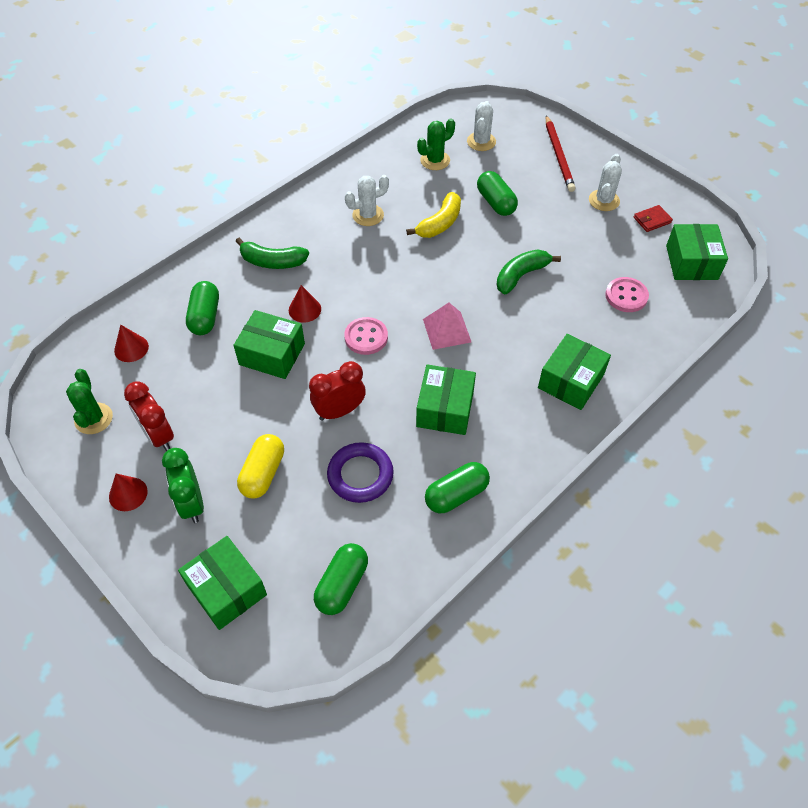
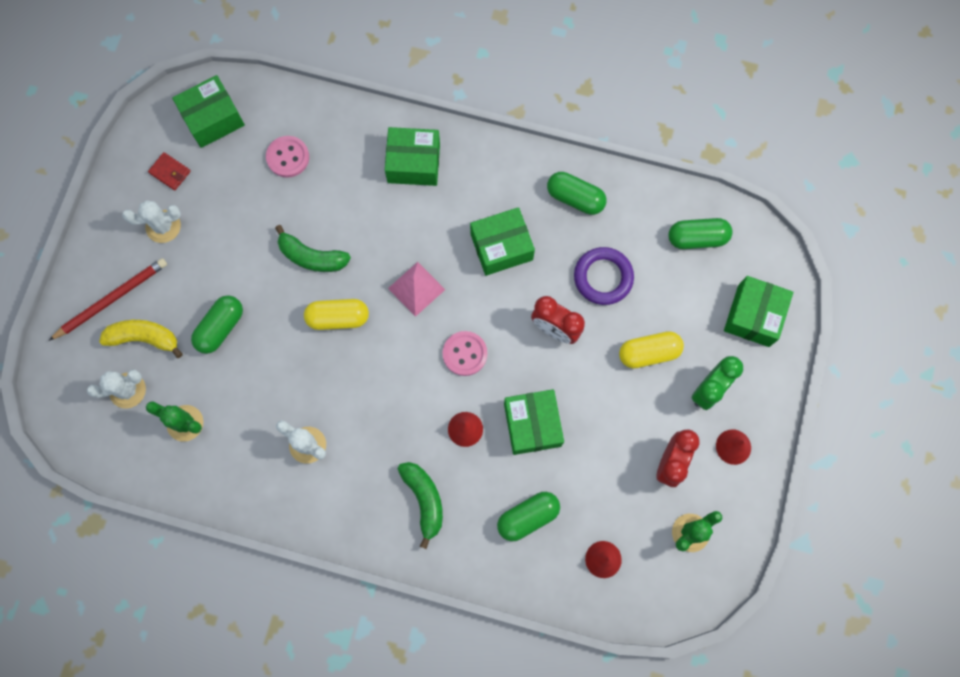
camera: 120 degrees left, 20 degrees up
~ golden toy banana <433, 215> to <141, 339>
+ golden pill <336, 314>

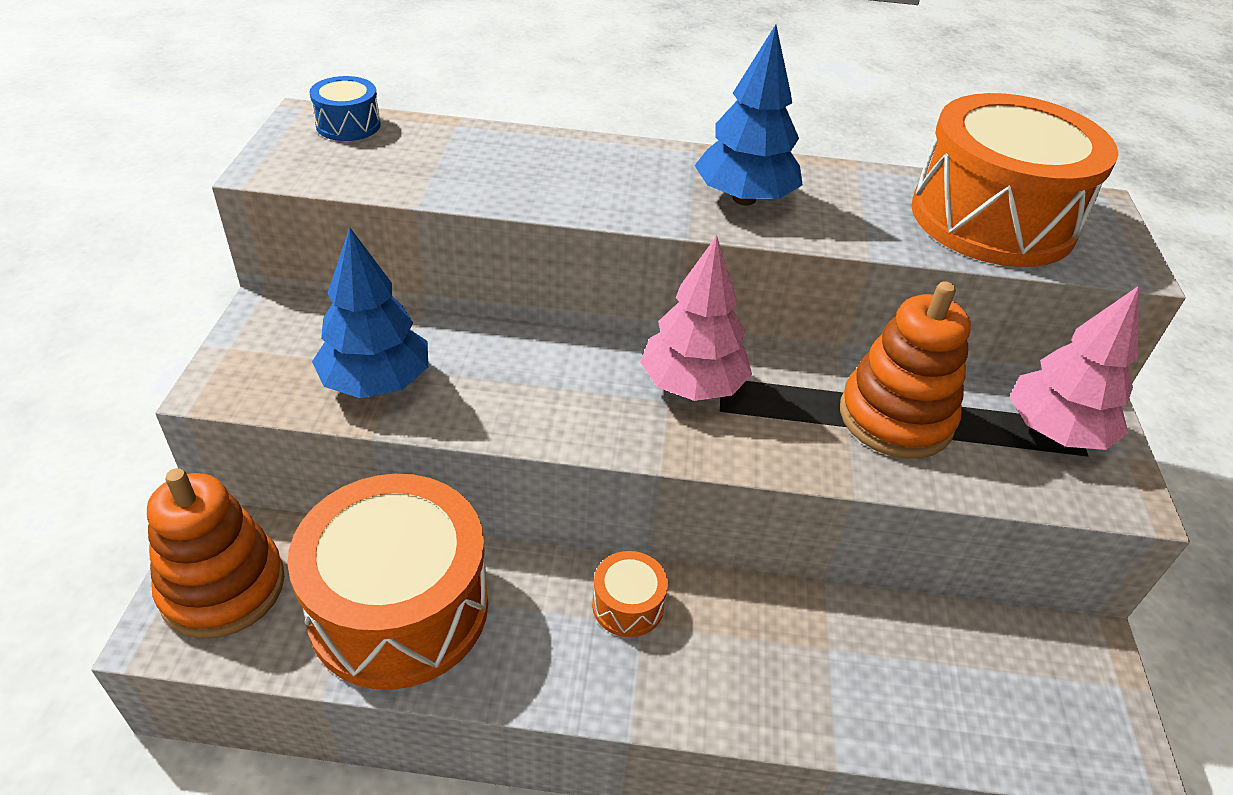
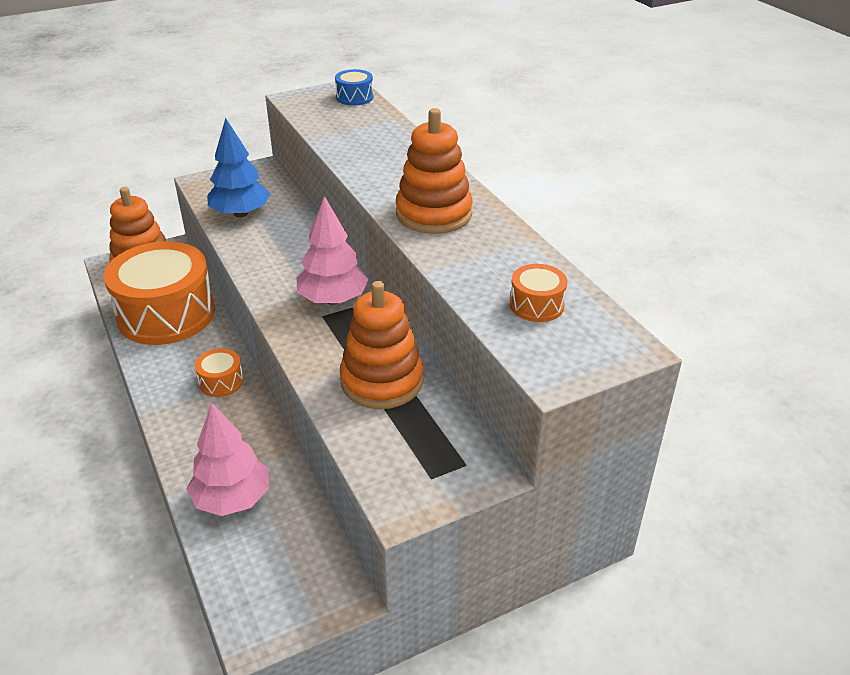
camera: 60 degrees right, 5 degrees down
~ pink fir tree <1074, 368> to <228, 459>
~ cobalt fir tree <748, 114> to orange-coloured stacking toy <434, 171>
~ orange-coloured snare drum <1014, 180> = <538, 293> x0.42

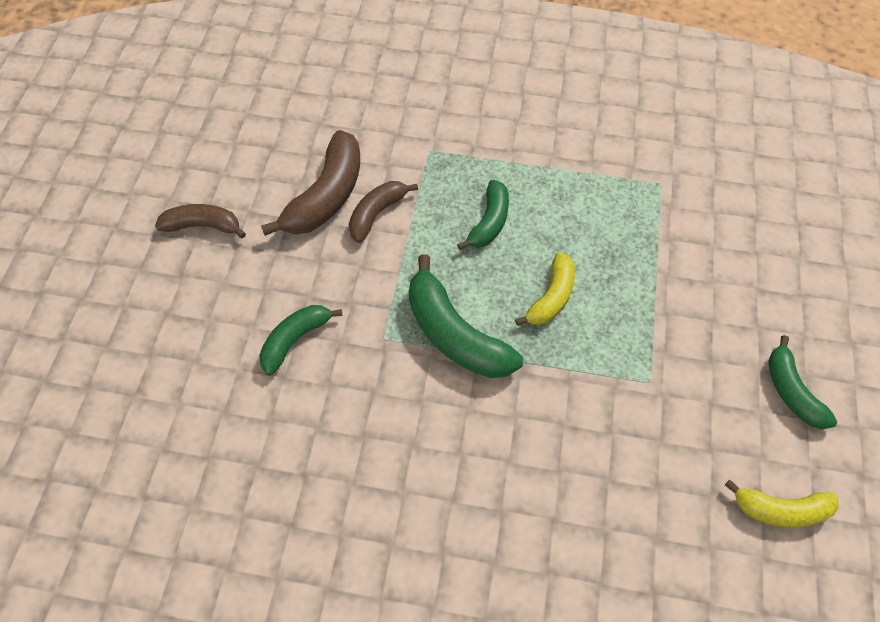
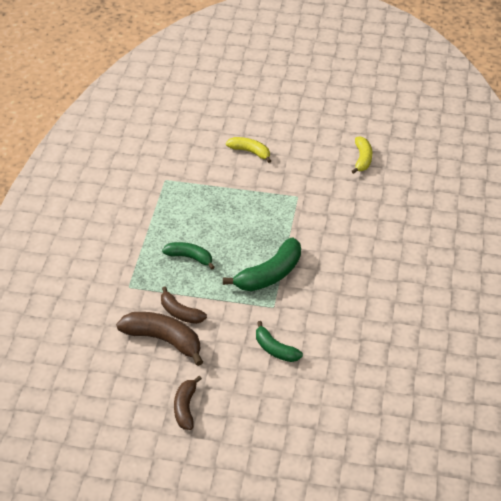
camera: 90 degrees left, 15 degrees down
~ golden toy banana <545, 289> to <248, 150>
- green toy banana <802, 382>

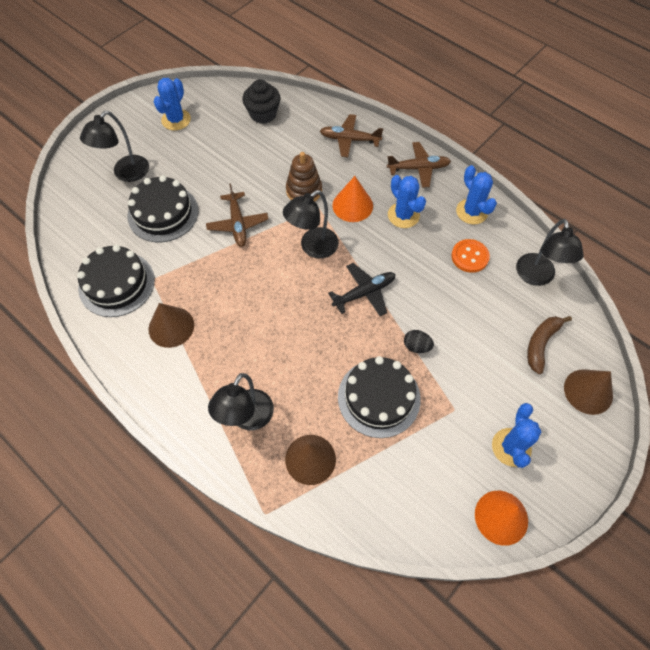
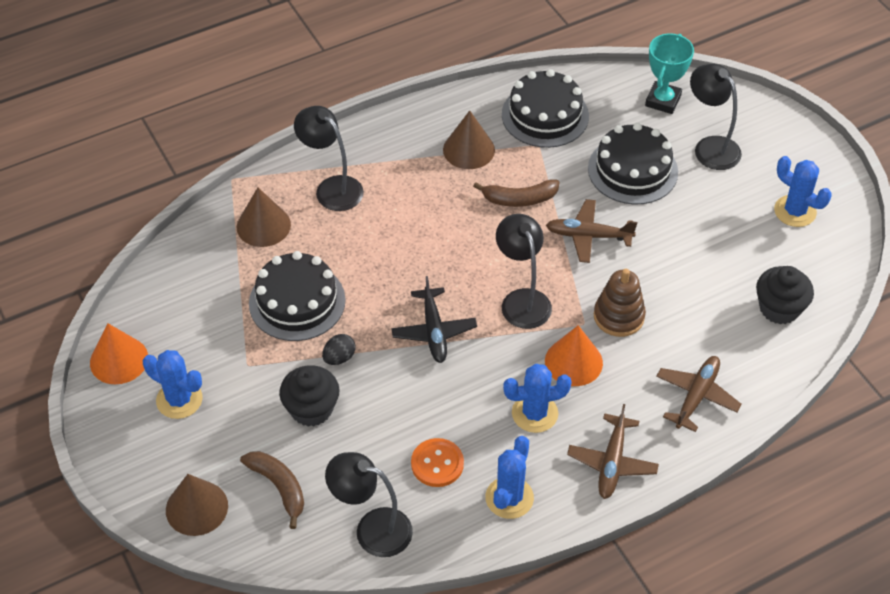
camera: 110 degrees right, 10 degrees down
+ jet-black fairy cake <309, 396>
+ brown toy banana <516, 193>
~ cobalt cactus <476, 194> = <509, 477> 60 degrees counterclockwise
+ teal prize cup <669, 73>

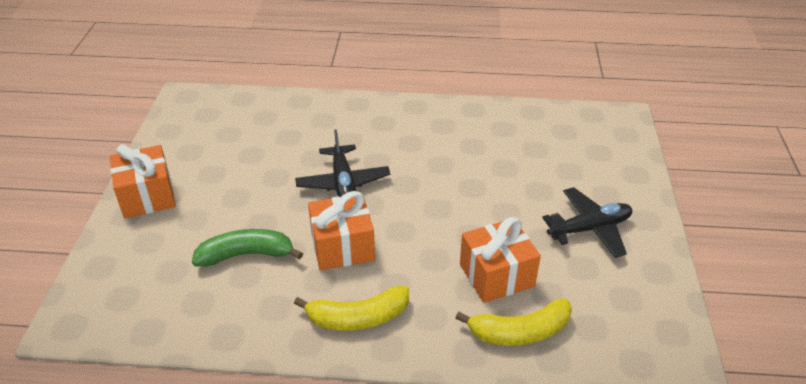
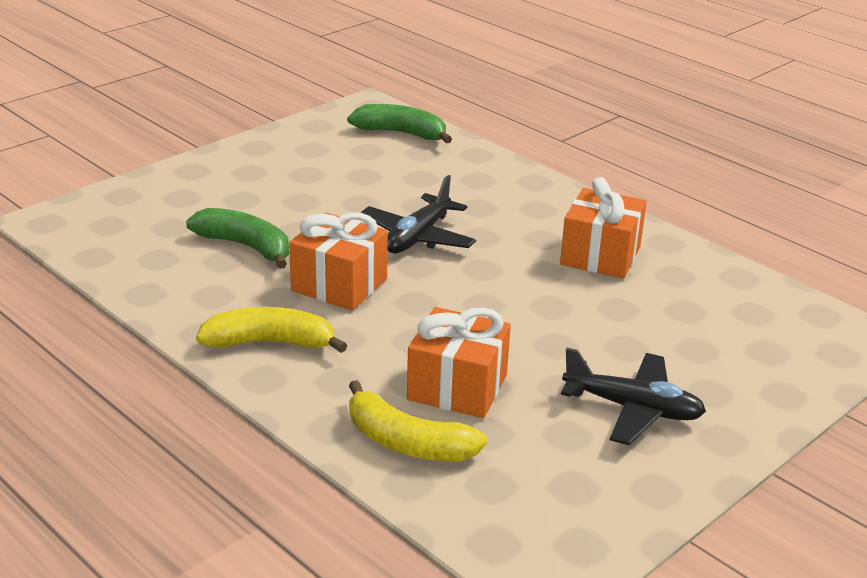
camera: 40 degrees right, 10 degrees down
~ golden toy banana <351, 308> = <271, 330> 150 degrees clockwise
+ green toy banana <399, 124>
~ orange-coloured gift <143, 181> to <603, 228>

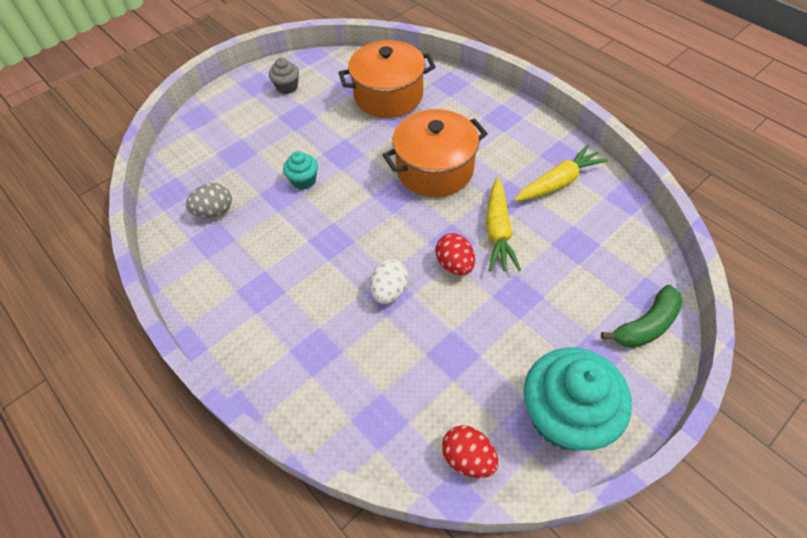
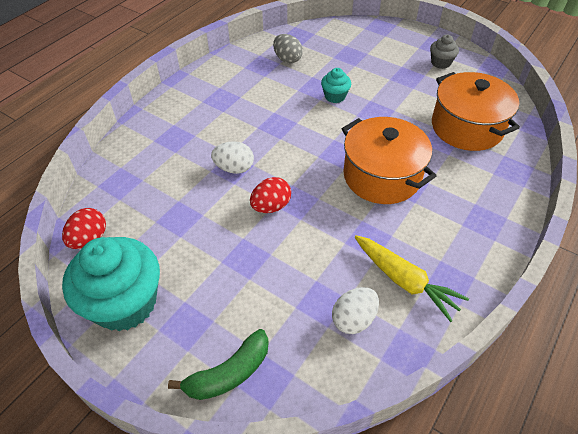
camera: 75 degrees right, 5 degrees down
~ green toy banana <642, 316> = <218, 364> 75 degrees counterclockwise
+ snow-white egg <355, 310>
- golden root vegetable <503, 224>

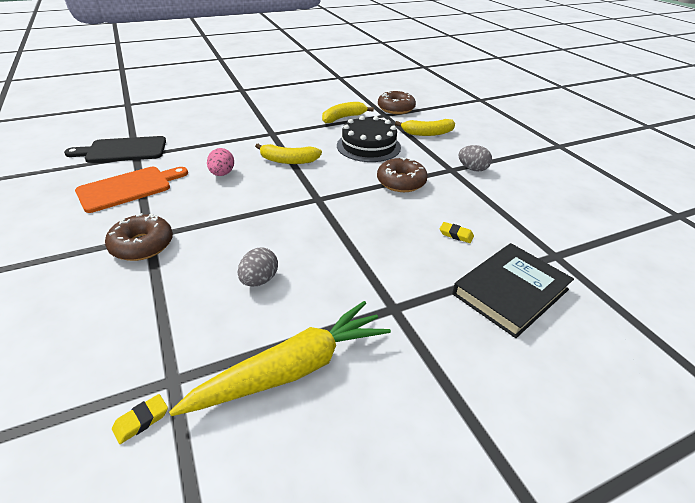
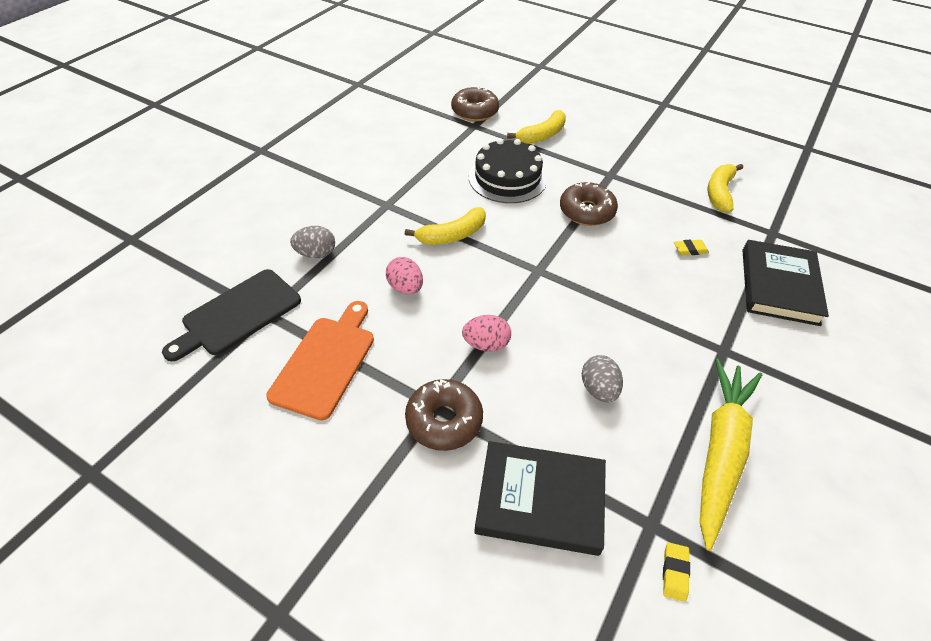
camera: 35 degrees left, 10 degrees up
~ ash-grey egg <475, 158> to <312, 242>
+ pink egg <486, 333>
+ jet-black book <540, 498>
~ golden toy banana <348, 112> to <725, 188>

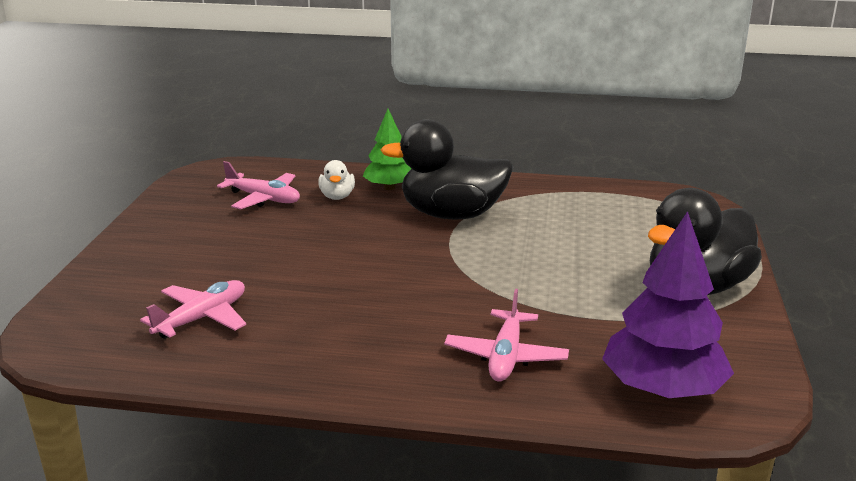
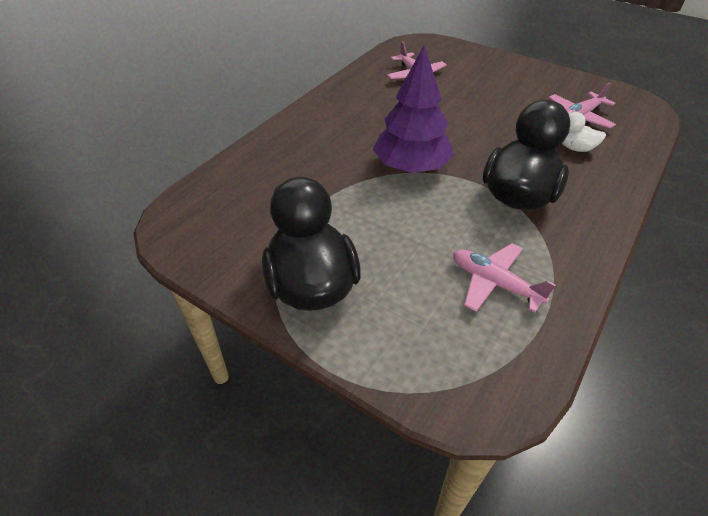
camera: 115 degrees right, 20 degrees up
~ royal purple fir tree <668, 304> to <413, 109>
~ pink plane <506, 335> to <504, 277>
- green fir tree <387, 149>

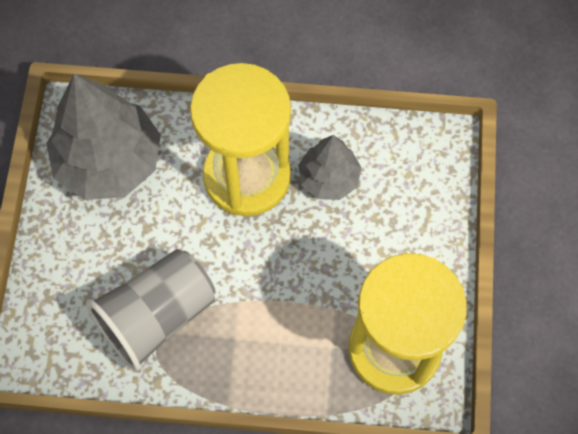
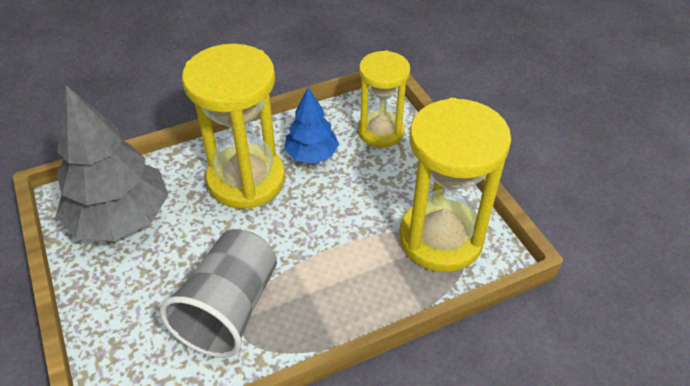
camera: 30 degrees left, 20 degrees down
~ ash-grey fir tree <330, 167> to cobalt fir tree <311, 125>
+ golden sand timer <384, 99>

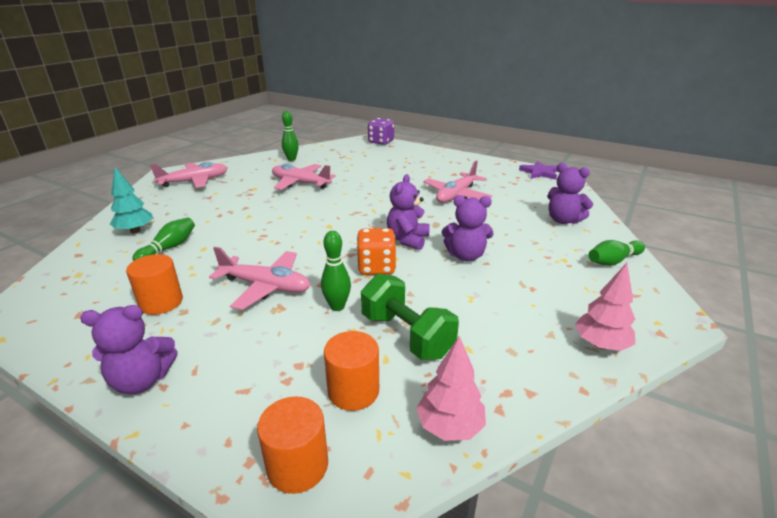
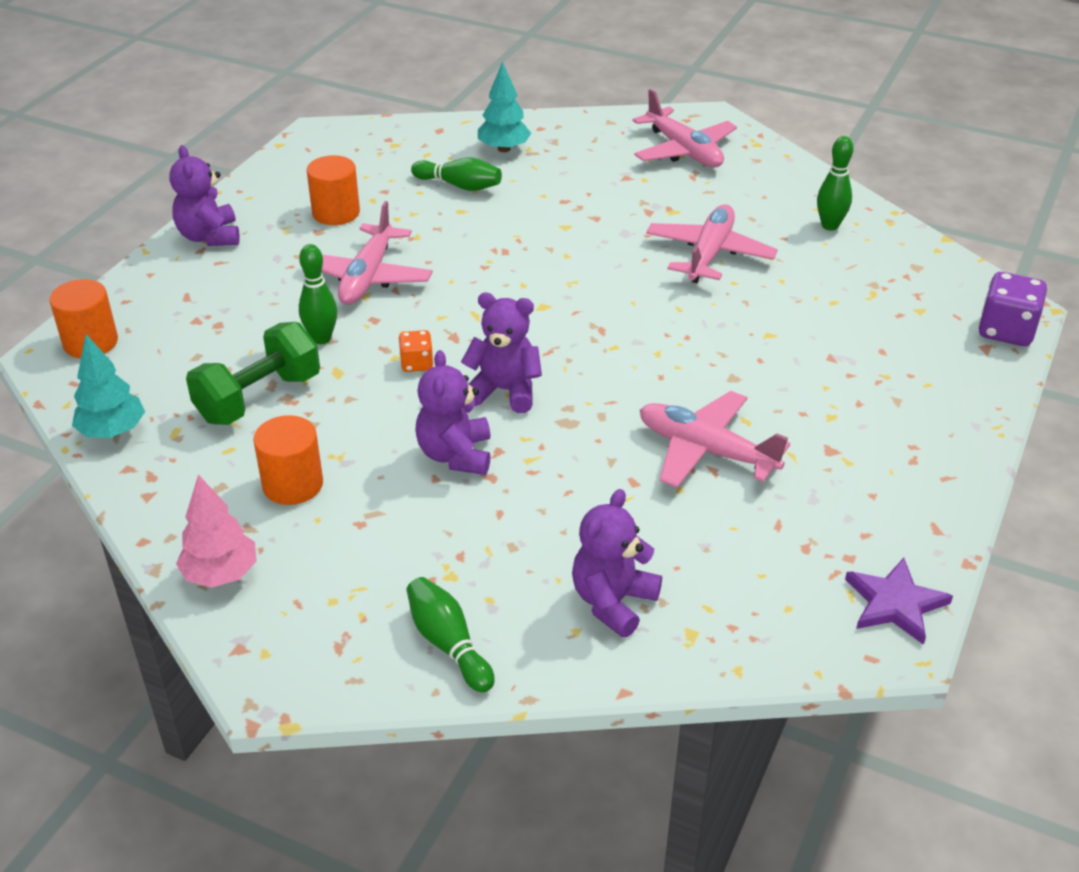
camera: 85 degrees right, 10 degrees up
~ pink fir tree <451, 388> to teal fir tree <108, 386>
~ orange-coloured cylinder <351, 371> to <288, 460>
~ orange-coloured die <376, 251> = <415, 351> x0.58

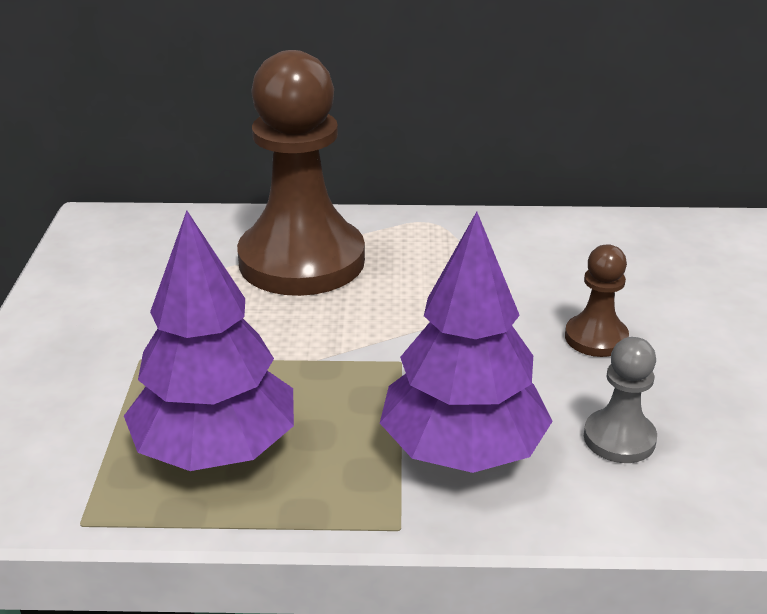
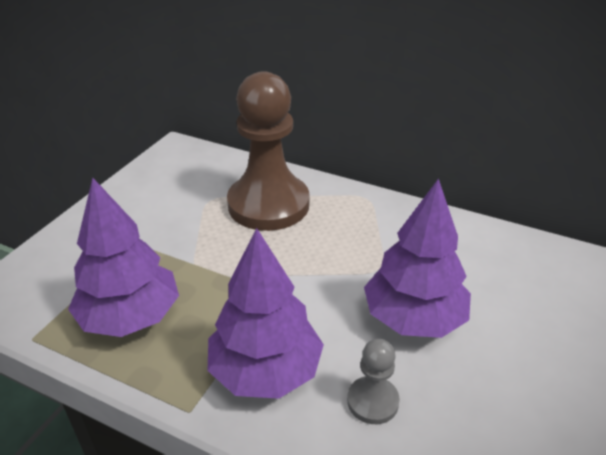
camera: 25 degrees right, 5 degrees up
~ brown pawn <597, 300> to royal purple fir tree <417, 258>

